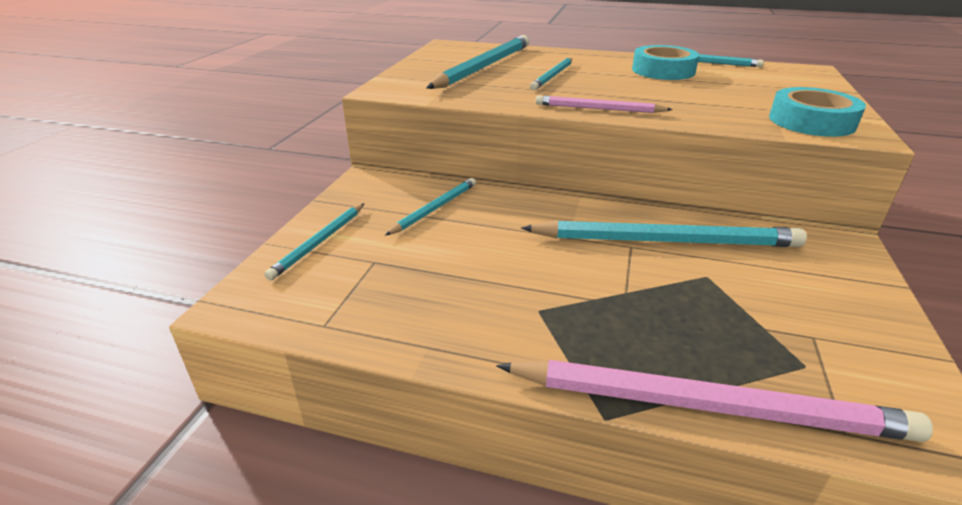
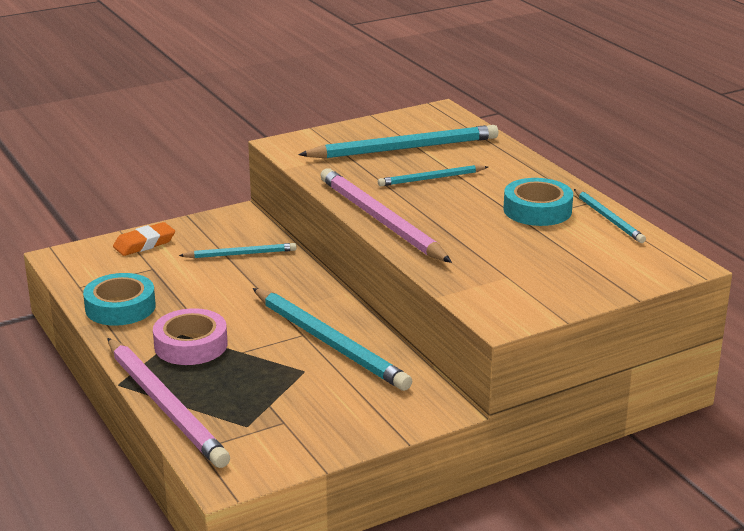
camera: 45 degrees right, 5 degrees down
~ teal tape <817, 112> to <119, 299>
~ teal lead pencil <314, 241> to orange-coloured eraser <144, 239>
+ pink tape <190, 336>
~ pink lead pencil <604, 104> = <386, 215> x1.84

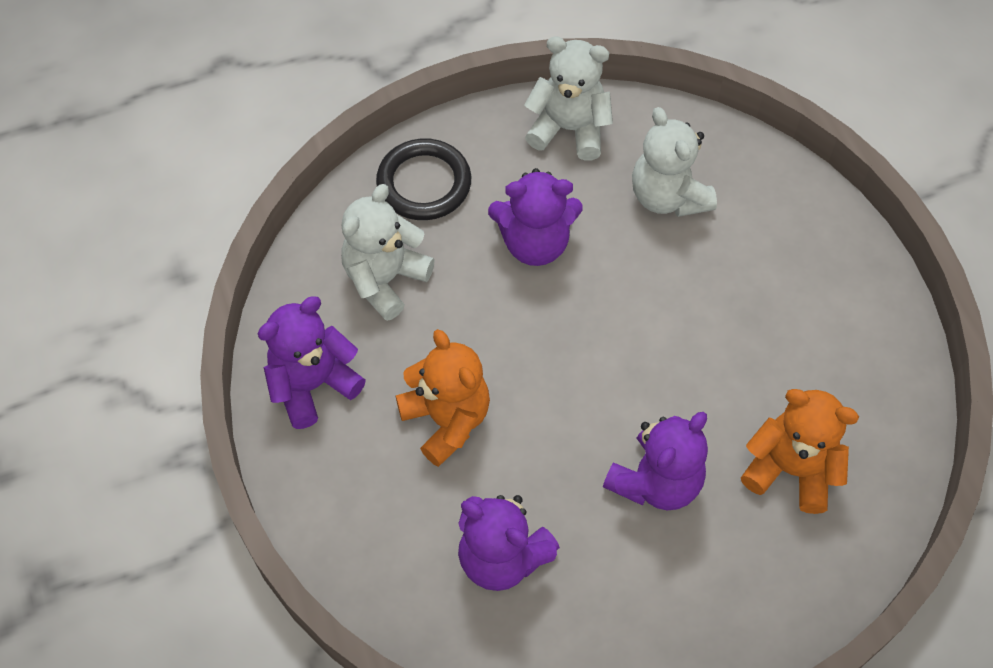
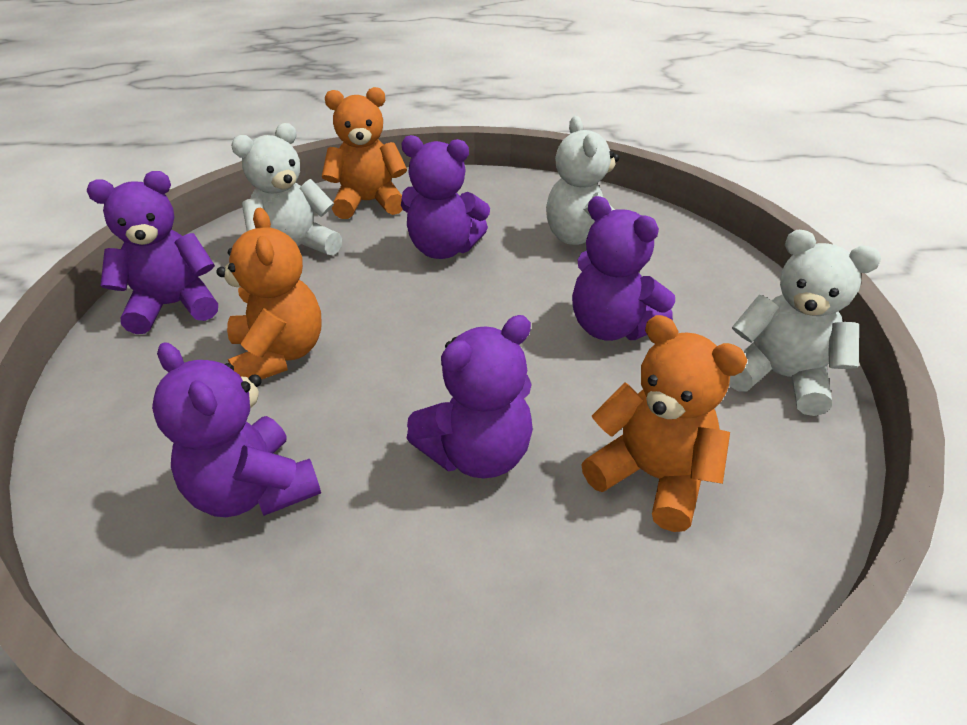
camera: 15 degrees right, 20 degrees down
~ jet-black ring <423, 179> to orange-coloured stuffed bear <364, 153>
+ royal purple stuffed bear <623, 268>
~ snow-white stuffed bear <568, 98> to <805, 323>

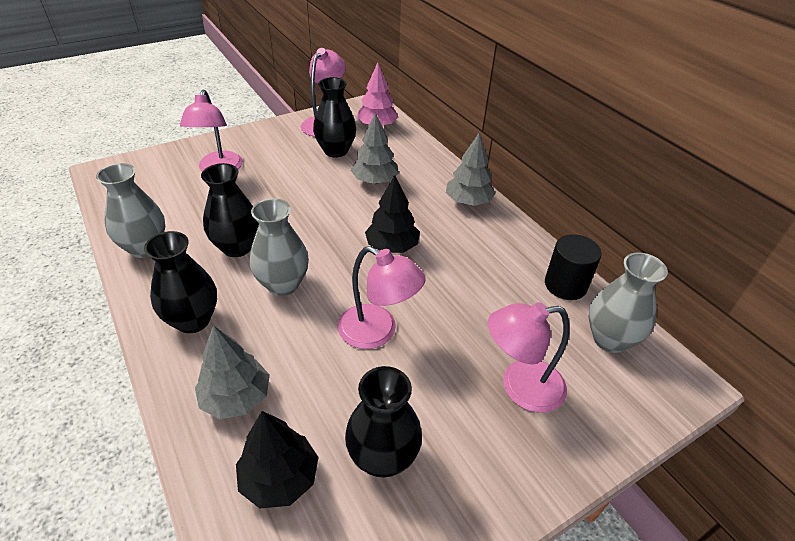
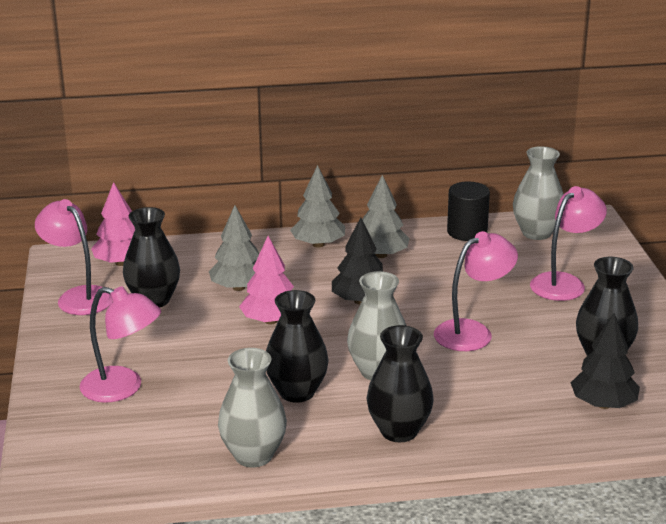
camera: 65 degrees left, 15 degrees down
+ pink fir tree <266, 280>
~ ash-grey fir tree <232, 372> to <386, 216>
~ pink lamp <529, 357> = <568, 243> 150 degrees counterclockwise

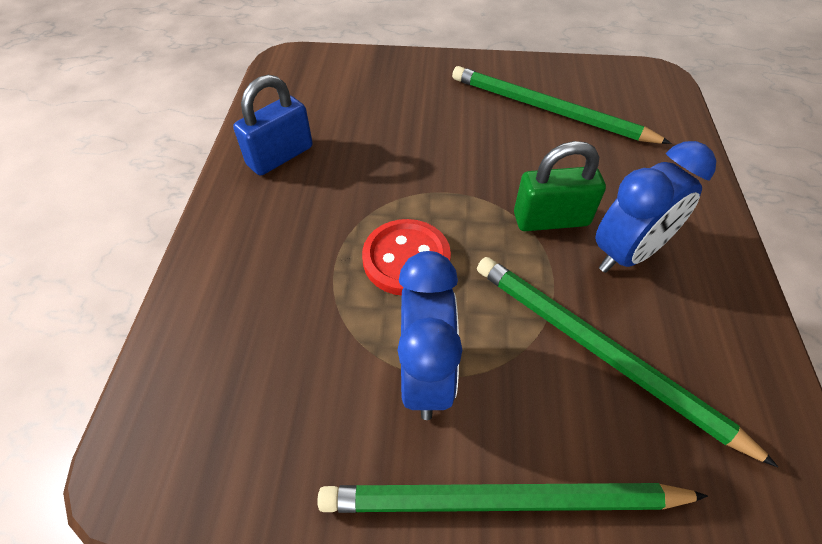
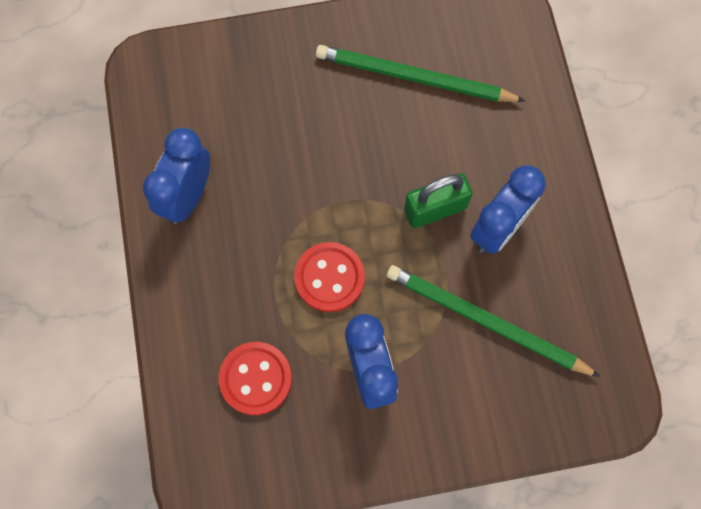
camera: 15 degrees left, 20 degrees up
~ cobalt padlock <273, 125> to cobalt alarm clock <176, 176>
+ crimson button <255, 378>
- green lead pencil <512, 498>

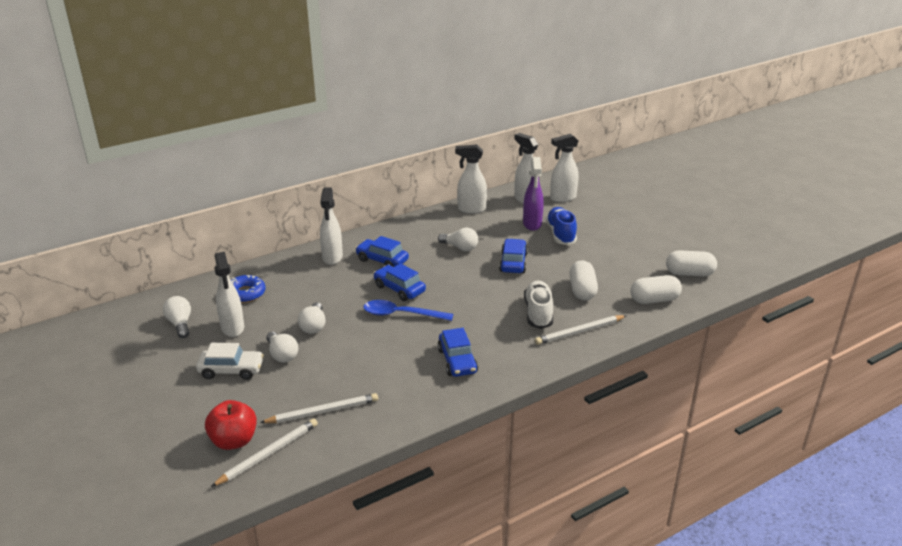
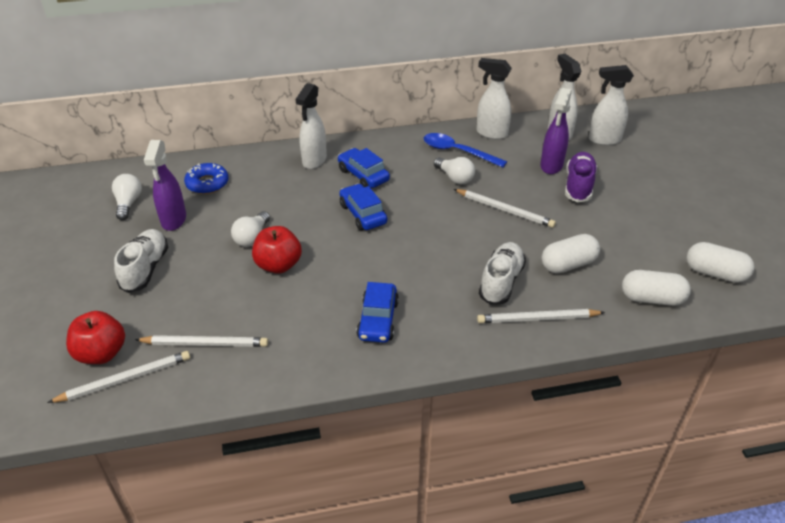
camera: 20 degrees right, 10 degrees up
~ snow-white toy car <230, 361> to snow-white lace-up shoe <141, 261>
~ snow-white spray bottle <229, 294> to royal purple spray bottle <165, 185>
+ crimson toy apple <277, 250>
~ cobalt spoon <408, 310> to <465, 150>
~ cobalt toy car <513, 256> to snow-white lead pencil <505, 208>
~ snow-white pill <583, 280> = <571, 254> 45 degrees clockwise
~ cobalt lace-up shoe <561, 226> to royal purple lace-up shoe <581, 177>
- snow-white bulb <282, 347>

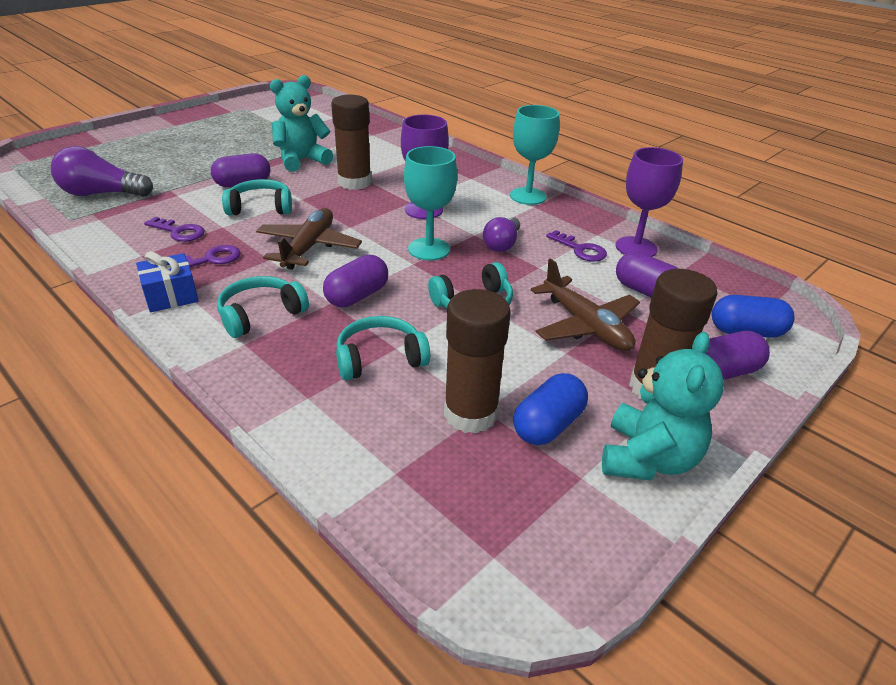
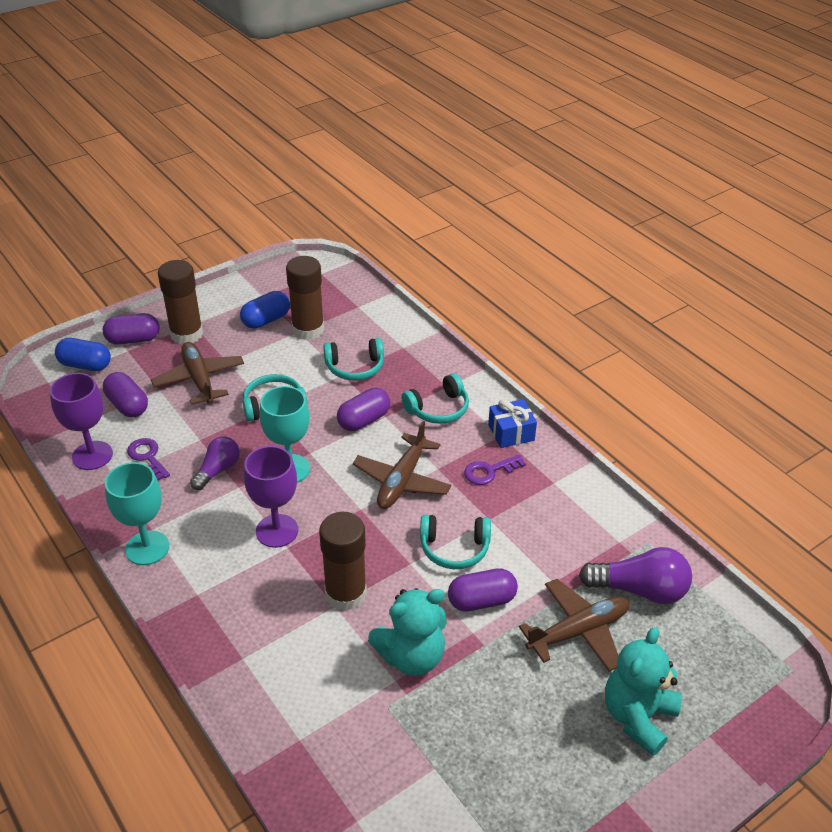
camera: 170 degrees left, 5 degrees up
+ brown plane <574, 625>
~ teal stuffed bear <663, 406> to <643, 691>
- royal purple key <174, 229>

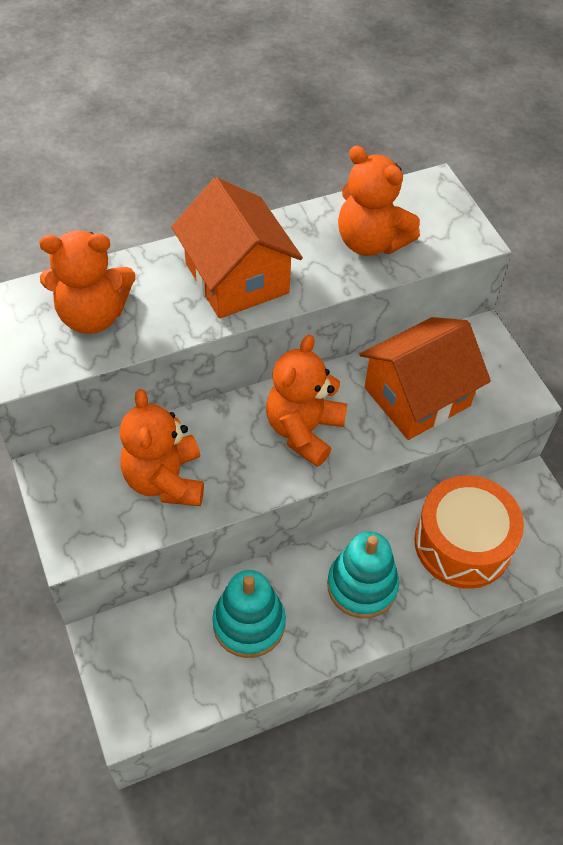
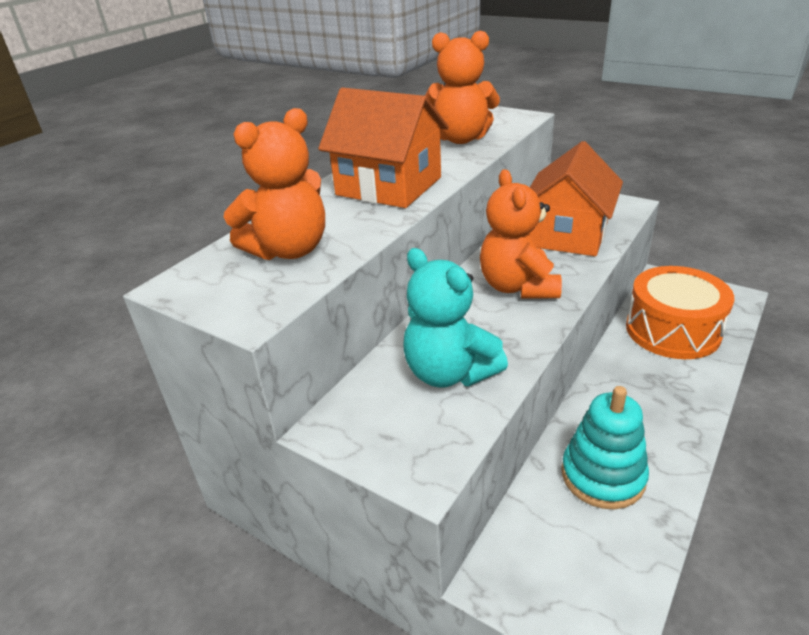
camera: 30 degrees left, 20 degrees down
~ orange-coloured stuffed bear <162, 447> to teal stuffed bear <456, 317>
- teal stacking toy <363, 575>

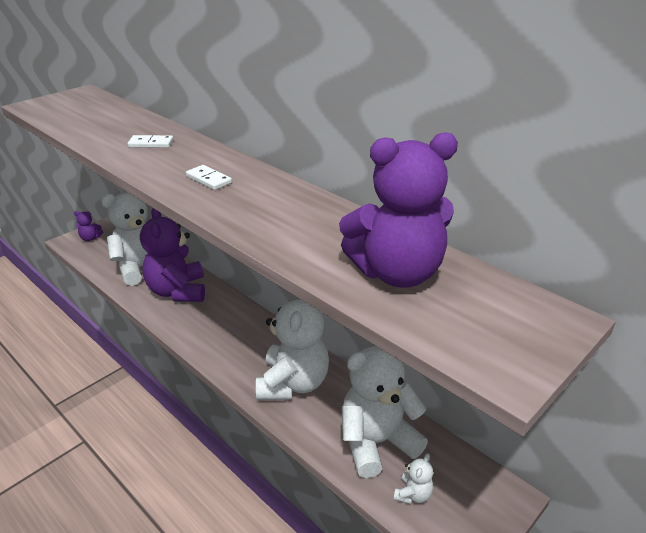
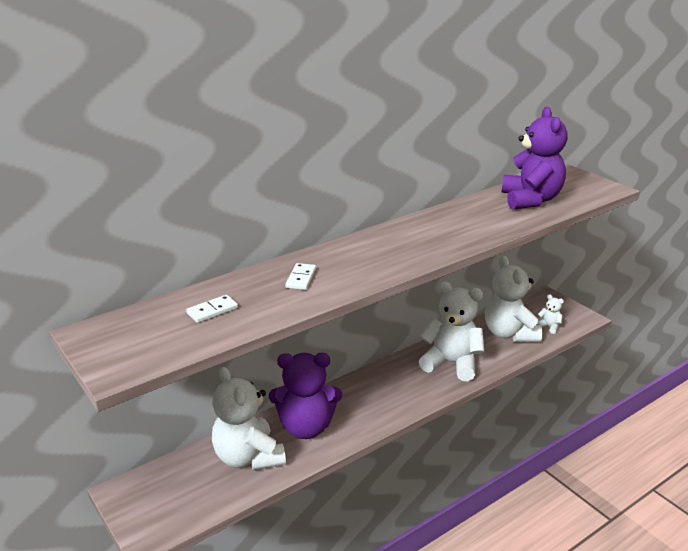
camera: 80 degrees left, 5 degrees down
~ snow-white domino tile <209, 177> to <212, 309>
- royal purple stuffed bear <88, 226>

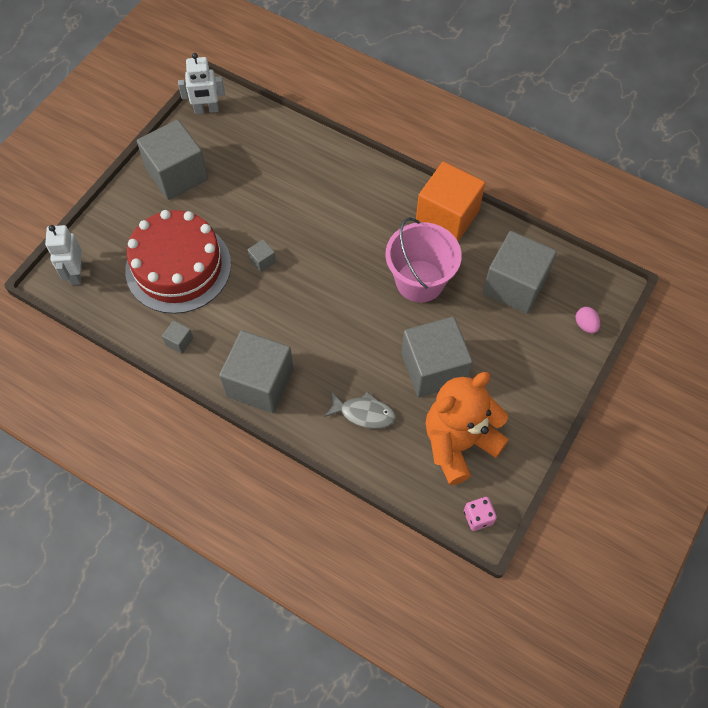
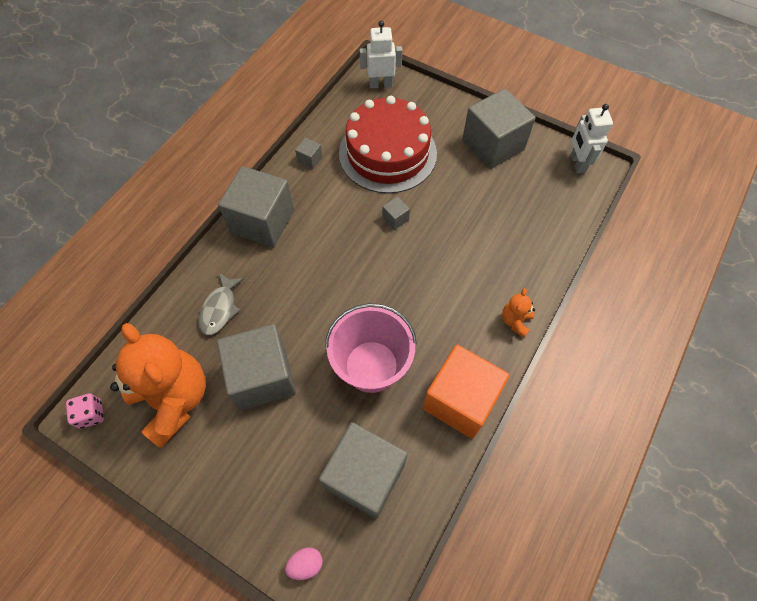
camera: 90 degrees right, 0 degrees up
+ orange-coloured stuffed bear <518, 313>

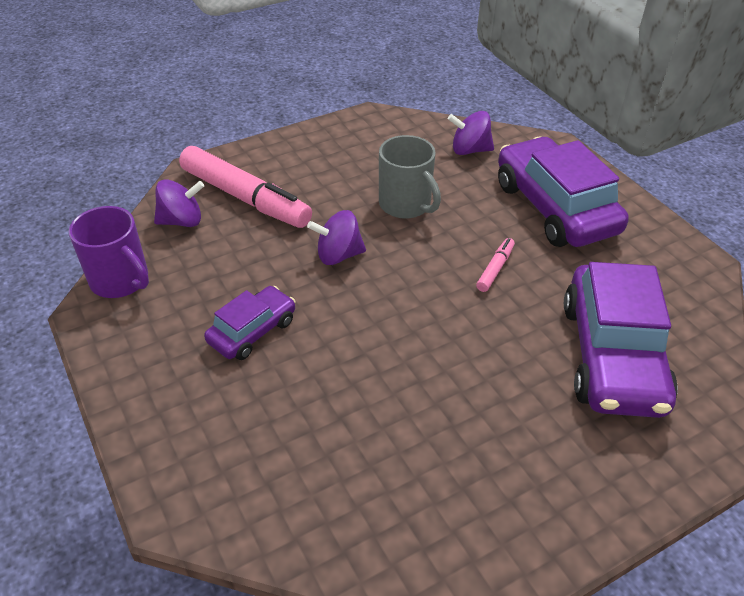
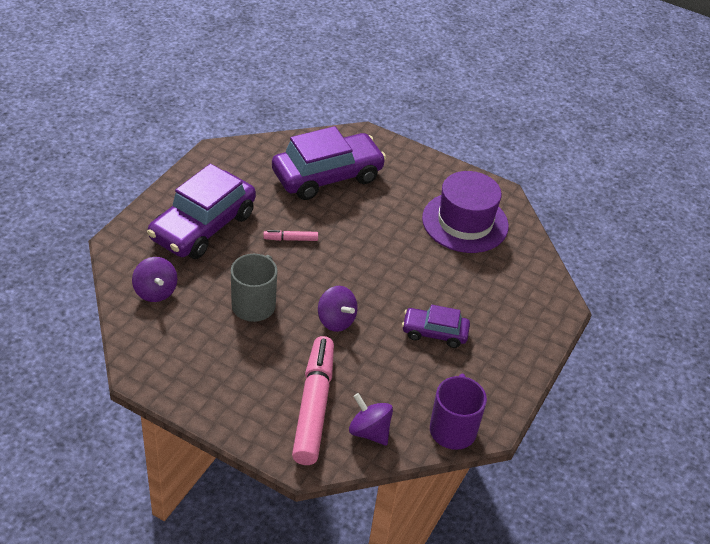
camera: 125 degrees left, 0 degrees up
+ royal purple hat <465, 212>

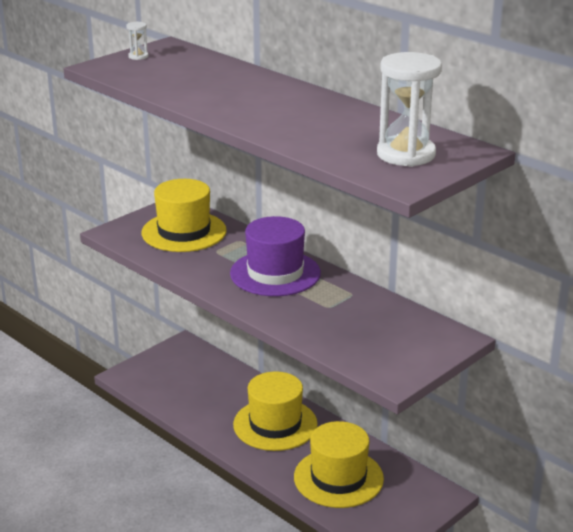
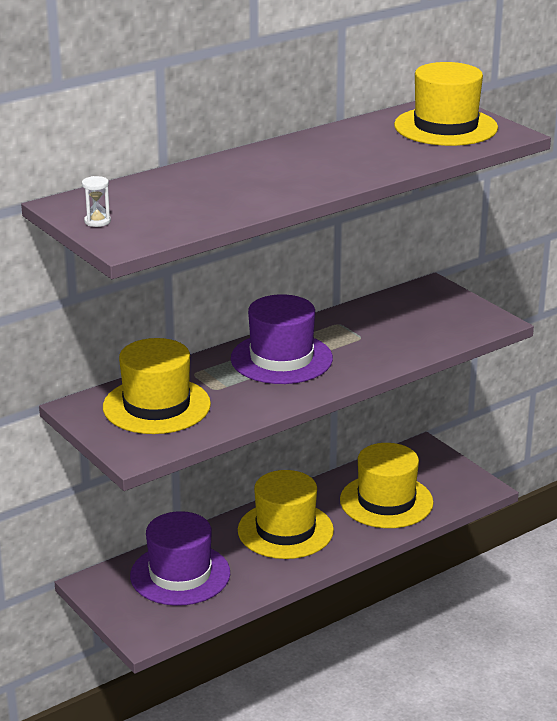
camera: 80 degrees left, 0 degrees up
+ royal purple hat <180, 558>
~ snow-white sand timer <409, 109> to golden hat <446, 104>

